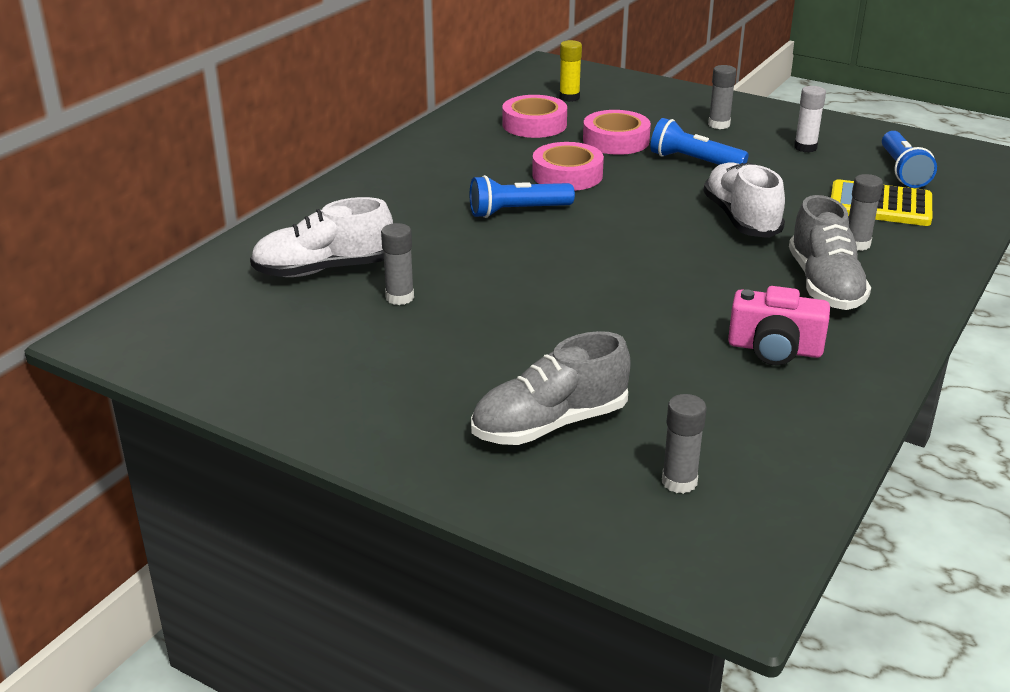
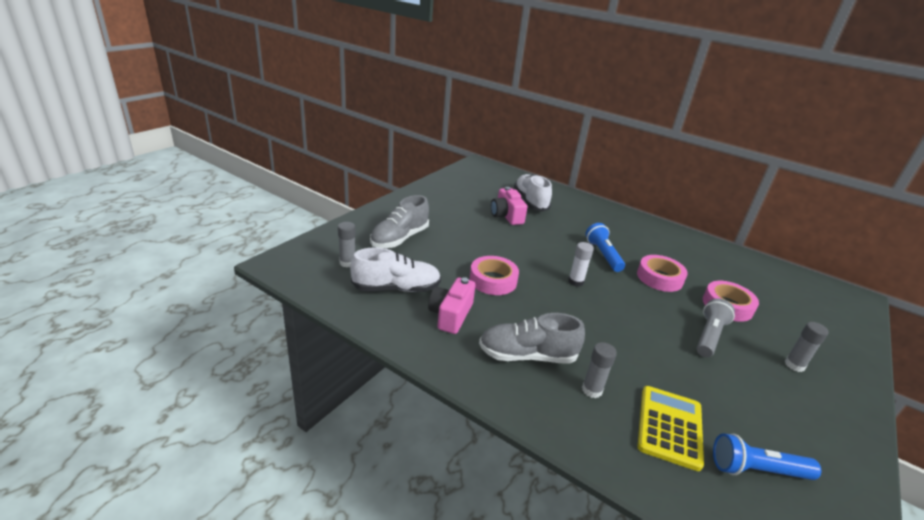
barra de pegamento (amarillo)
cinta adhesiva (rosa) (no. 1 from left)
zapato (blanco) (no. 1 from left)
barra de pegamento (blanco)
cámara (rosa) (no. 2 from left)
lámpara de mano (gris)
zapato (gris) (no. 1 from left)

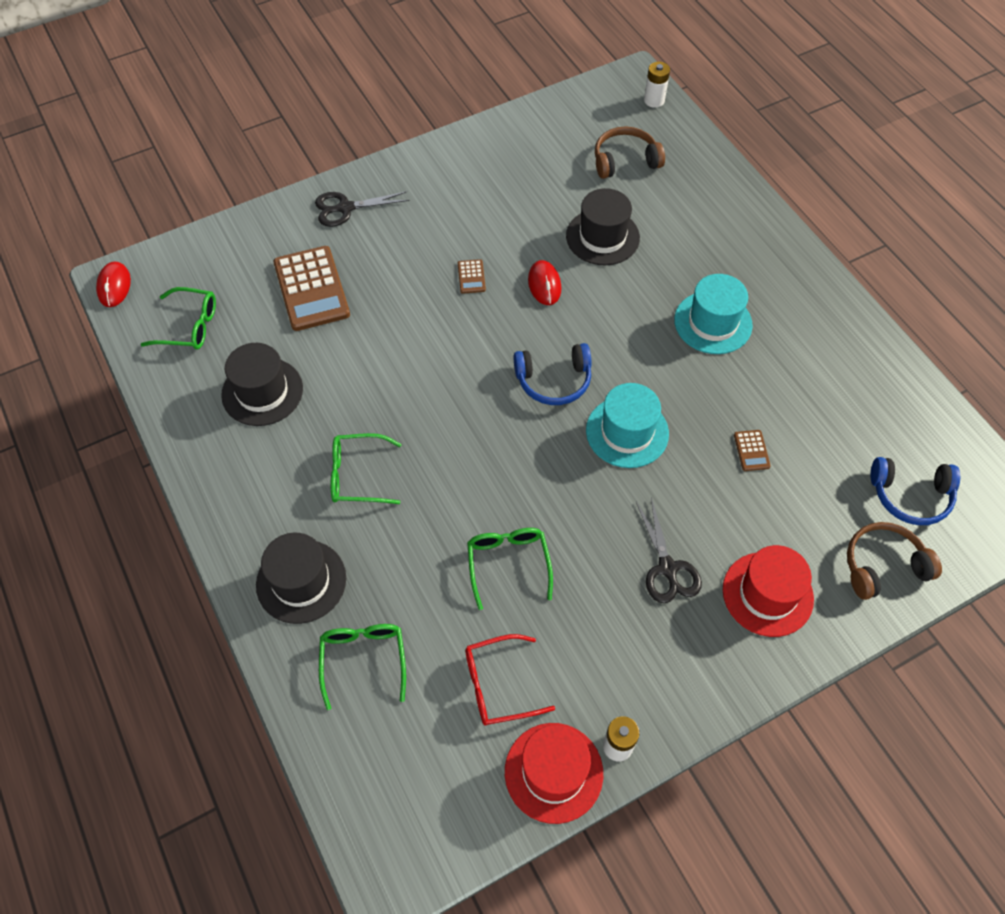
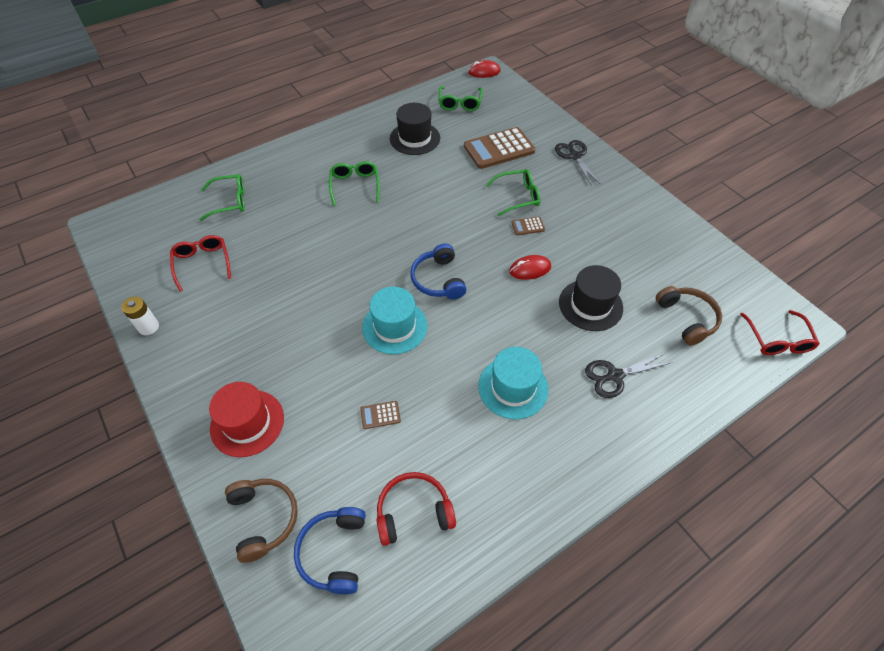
sombrero (negro) (no. 2 from left in the first image)
sombrero (rojo) (no. 1 from left in the first image)
auriculares (rojo)
gafas (verde) (no. 4 from left)
tijeras (negro) (no. 2 from left)
gafas (rojo) (no. 2 from left)

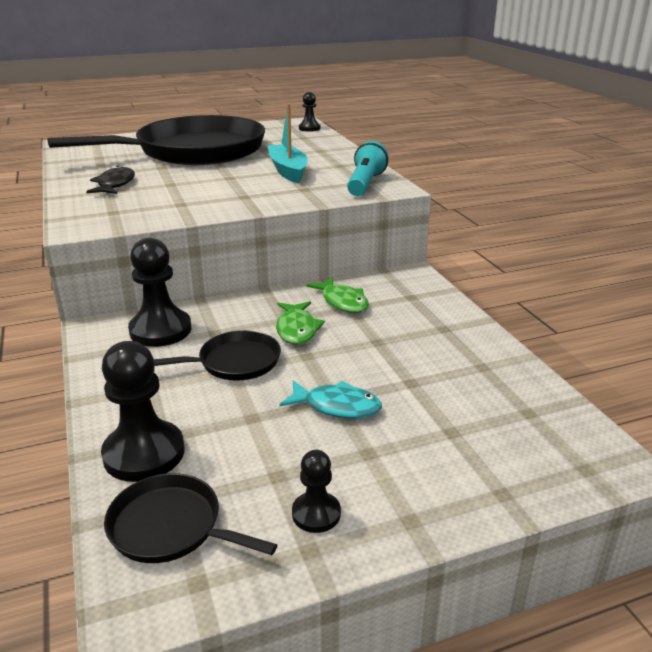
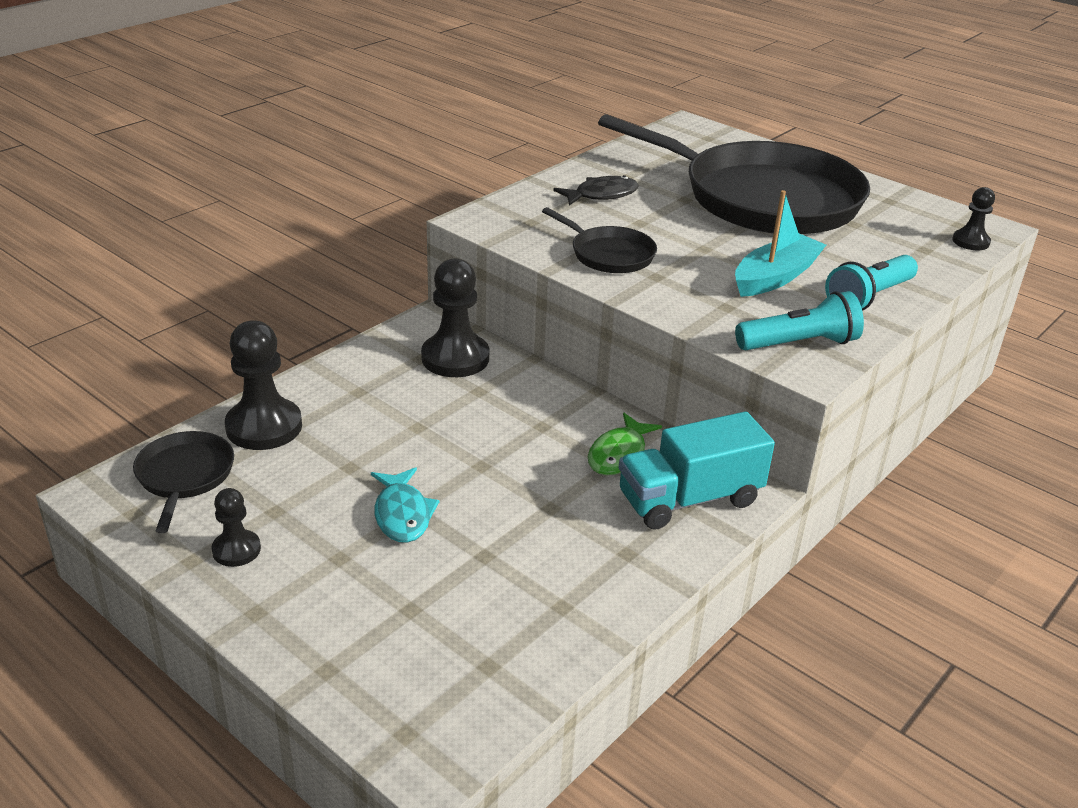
pez (verde) (no. 1 from left in the first image)
camión (turquesa)
lámpara de mano (turquesa) (no. 2 from left)
sartén (negro) (no. 2 from left)

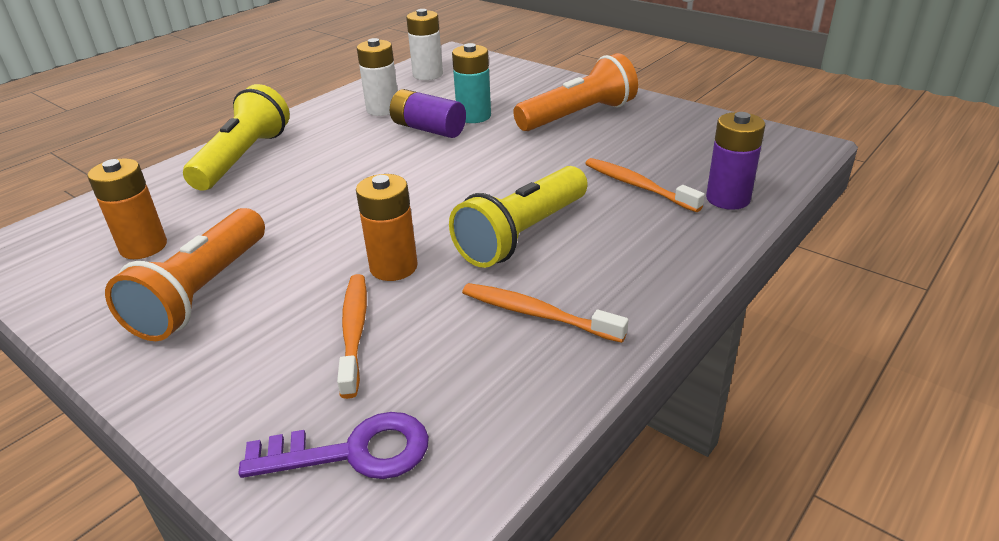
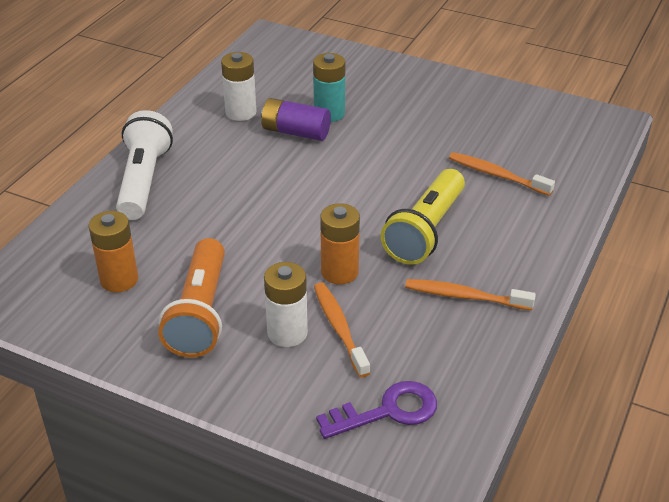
lámpara de mano (naranja) (no. 2 from left in the first image)
pila (morado) (no. 2 from left in the first image)
pila (blanco) (no. 2 from left)
lámpara de mano (blanco)

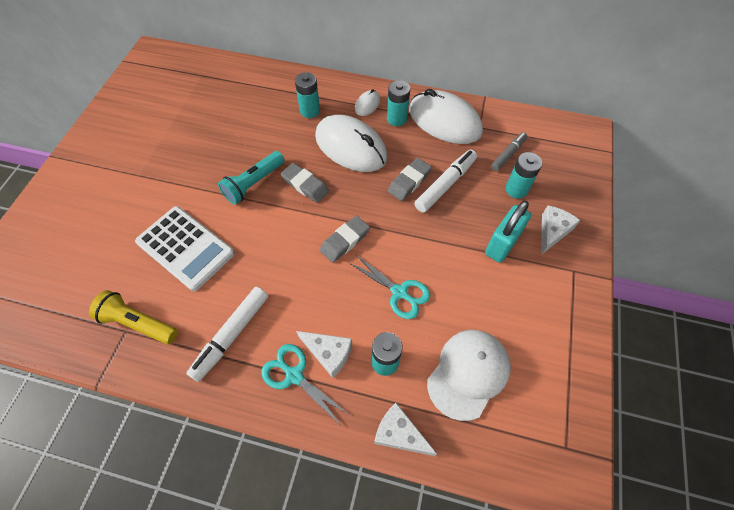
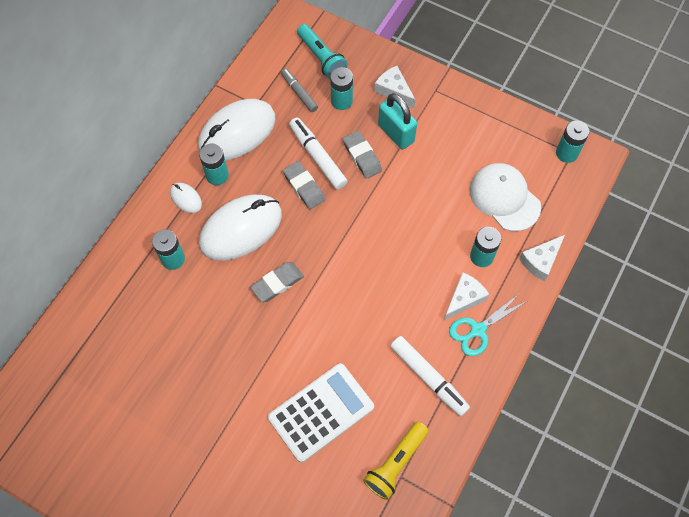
tijeras (turquesa) (no. 2 from left in the first image)
pila (turquesa) (no. 5 from left)
lámpara de mano (turquesa)
goma de borrar (gris) (no. 3 from left)

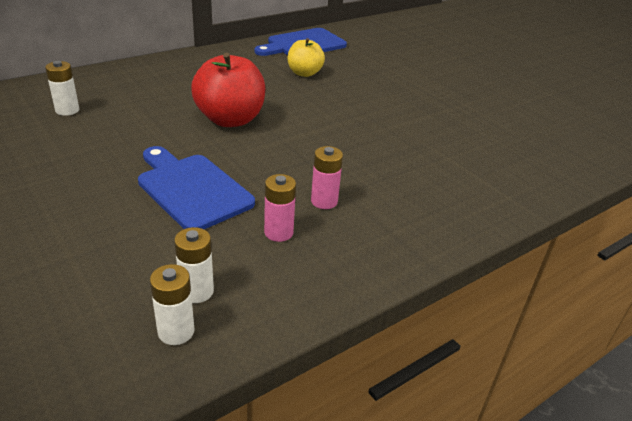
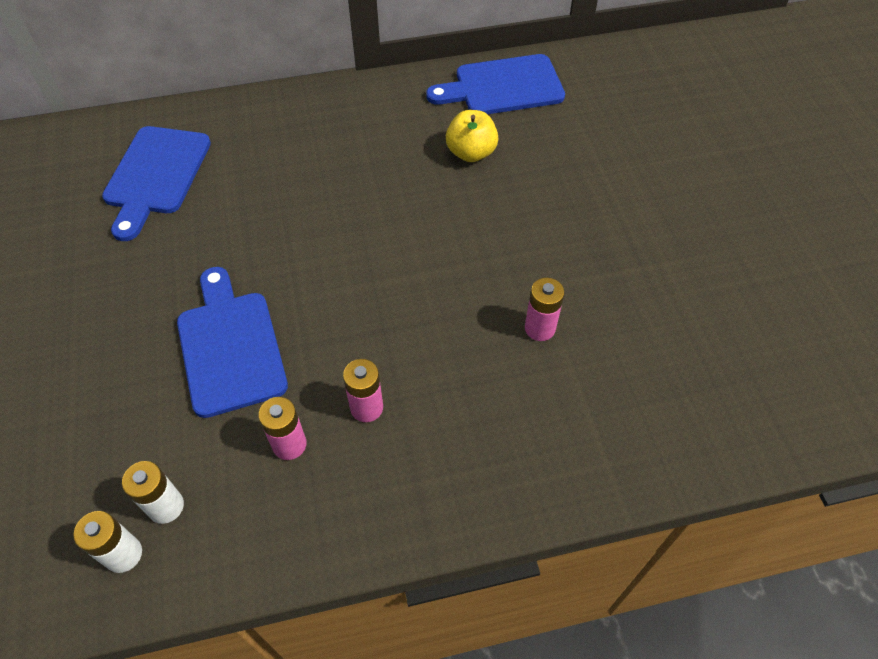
manzana (rojo)
pila (rosa) (no. 3 from left)
tabla de cortar (azul) (no. 1 from left)

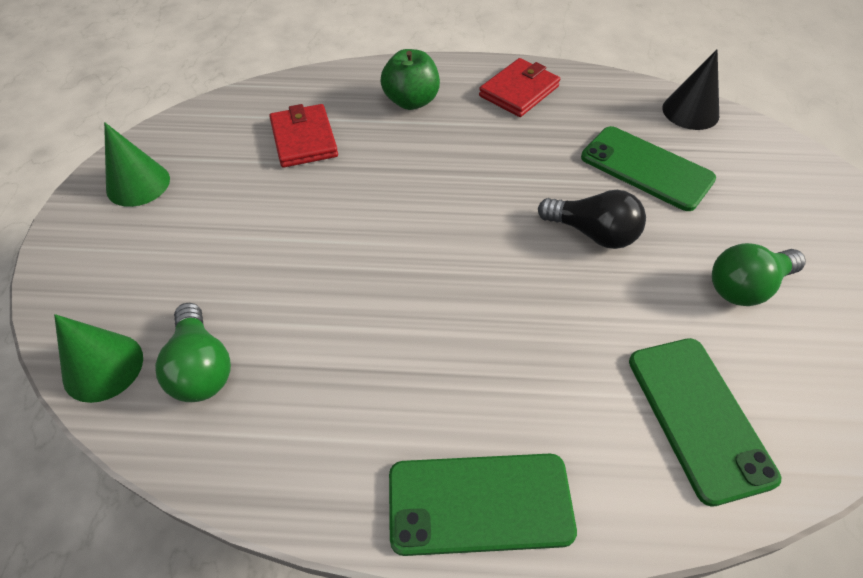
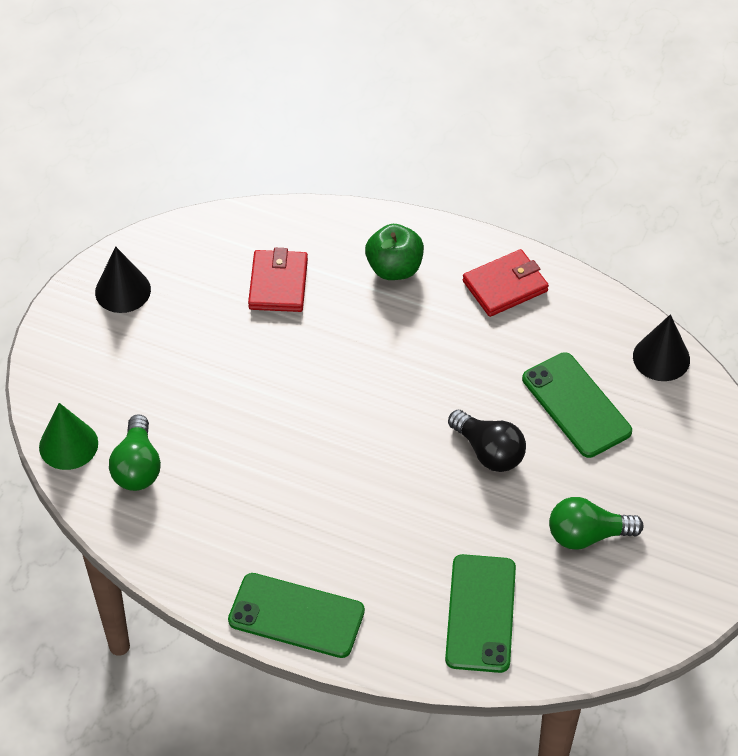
cono (negro) (no. 1 from left)

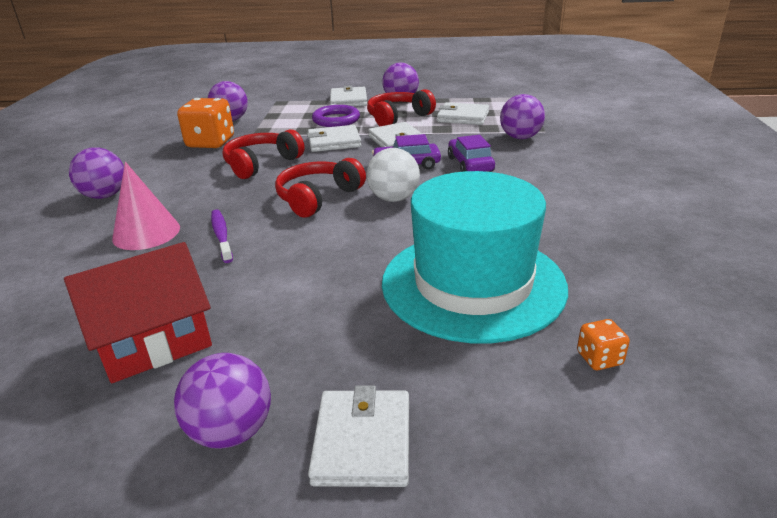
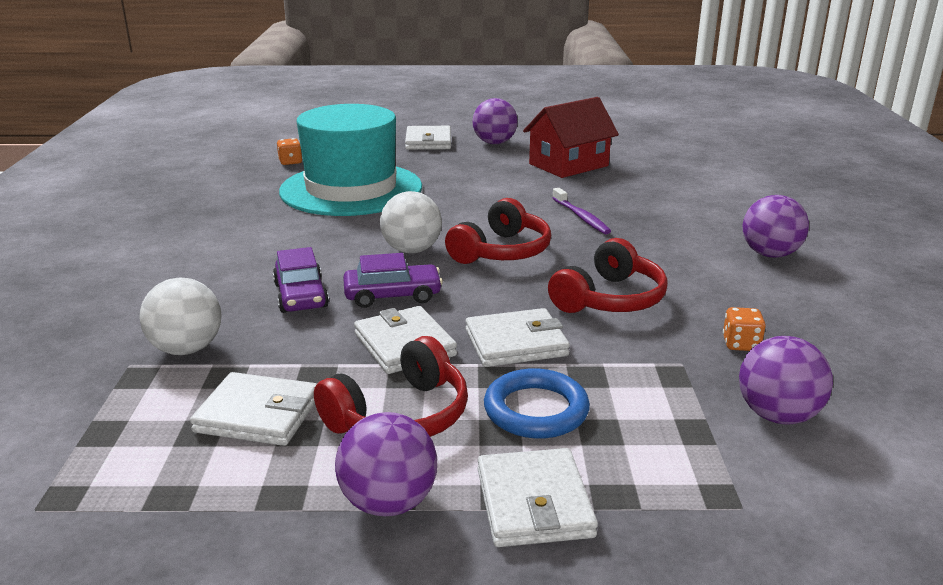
cono (rosa)
anillo (azul)
pelota (blanco) (no. 1 from left)
dado (naranja) (no. 2 from left)

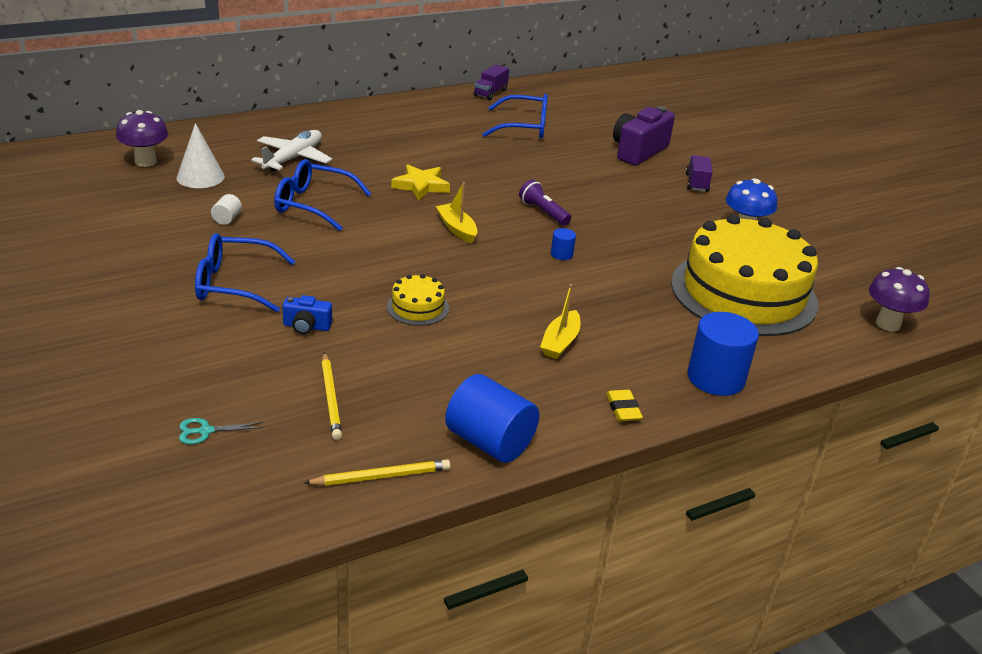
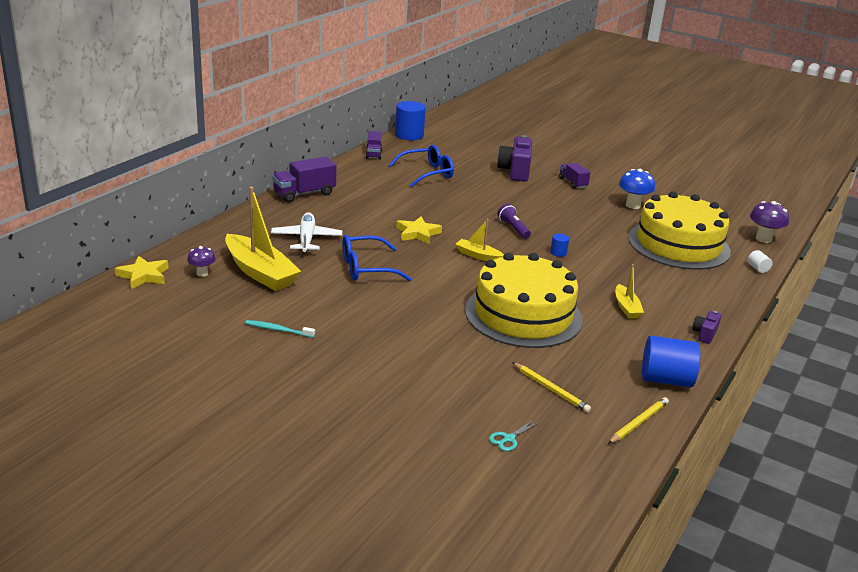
gafas (azul) (no. 1 from left in the first image)
cámara (azul)
estrella (amarillo) (no. 1 from left)
cepillo de dientes (turquesa)
camión (morado) (no. 1 from left)
cilindro (blanco)
cilindro (azul) (no. 1 from left)
barco (amarillo) (no. 1 from left)
cámara (morado) (no. 2 from left)
lámpara de mano (morado)
seta (morado) (no. 1 from left)
tarta (amarillo) (no. 1 from left)

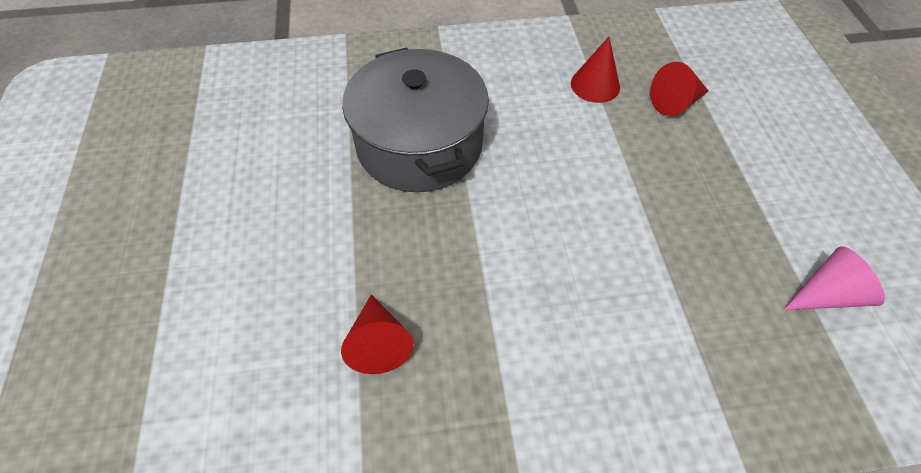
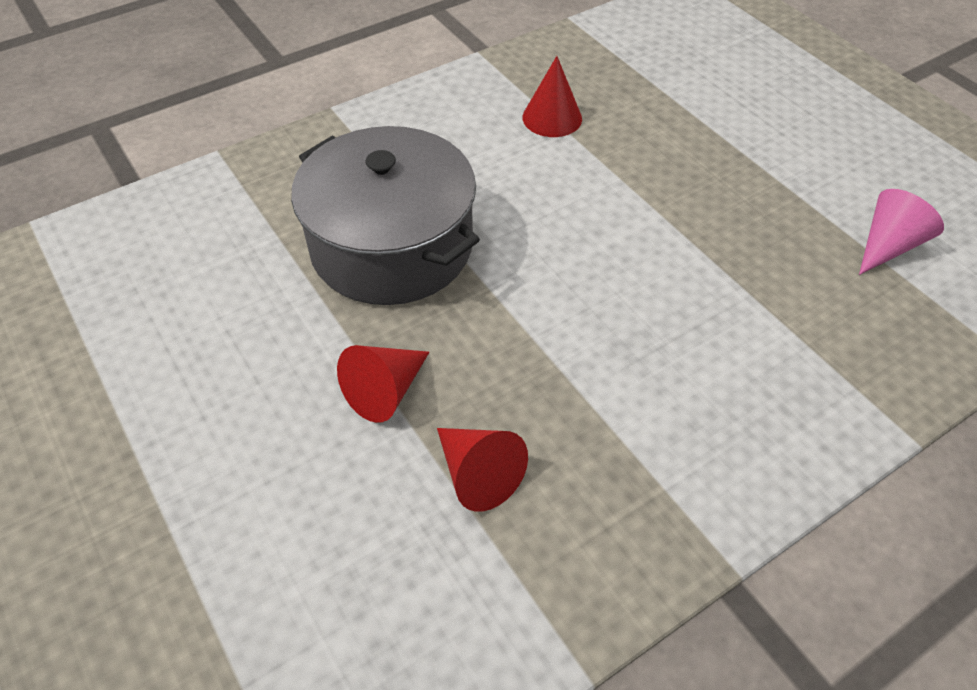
cono (rojo) (no. 1 from left)

